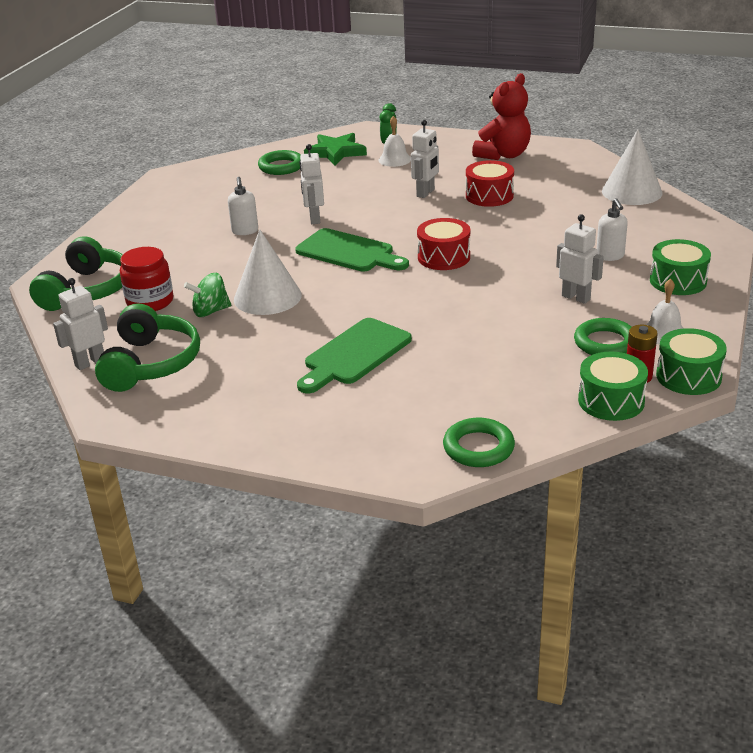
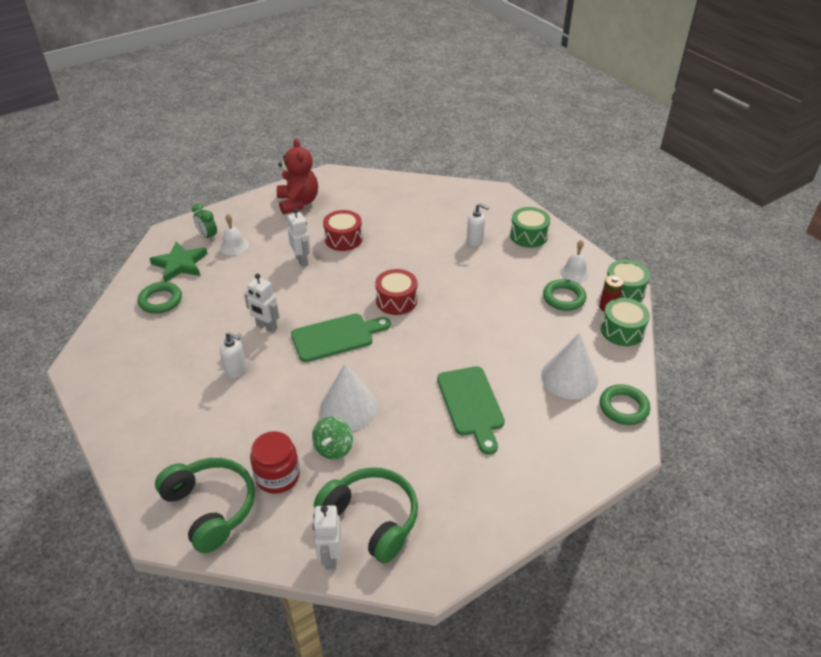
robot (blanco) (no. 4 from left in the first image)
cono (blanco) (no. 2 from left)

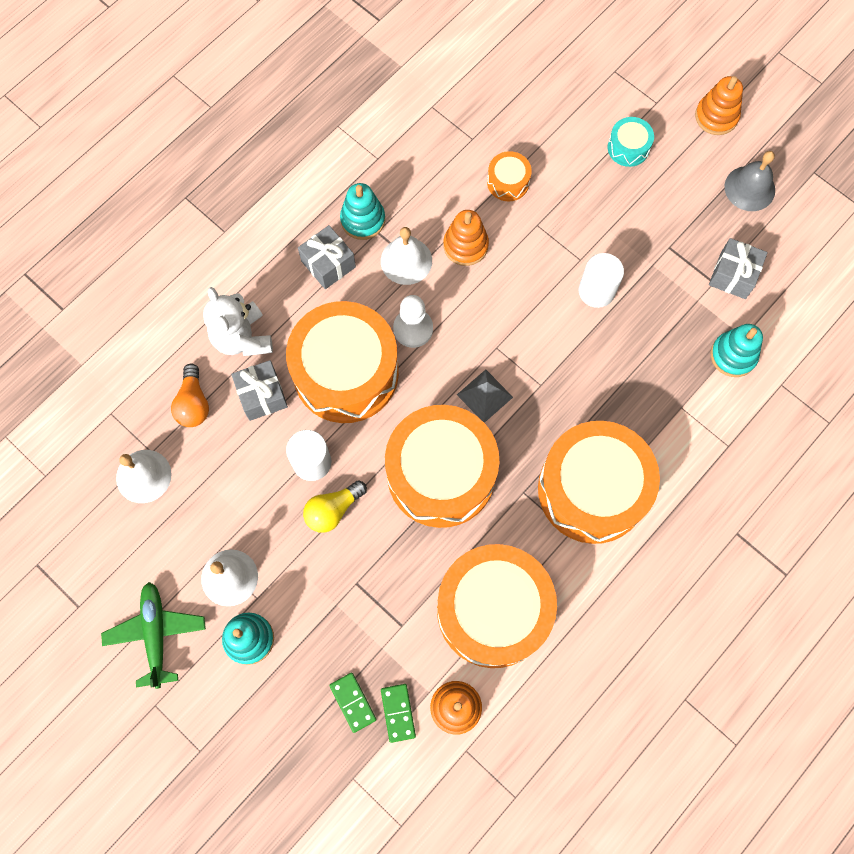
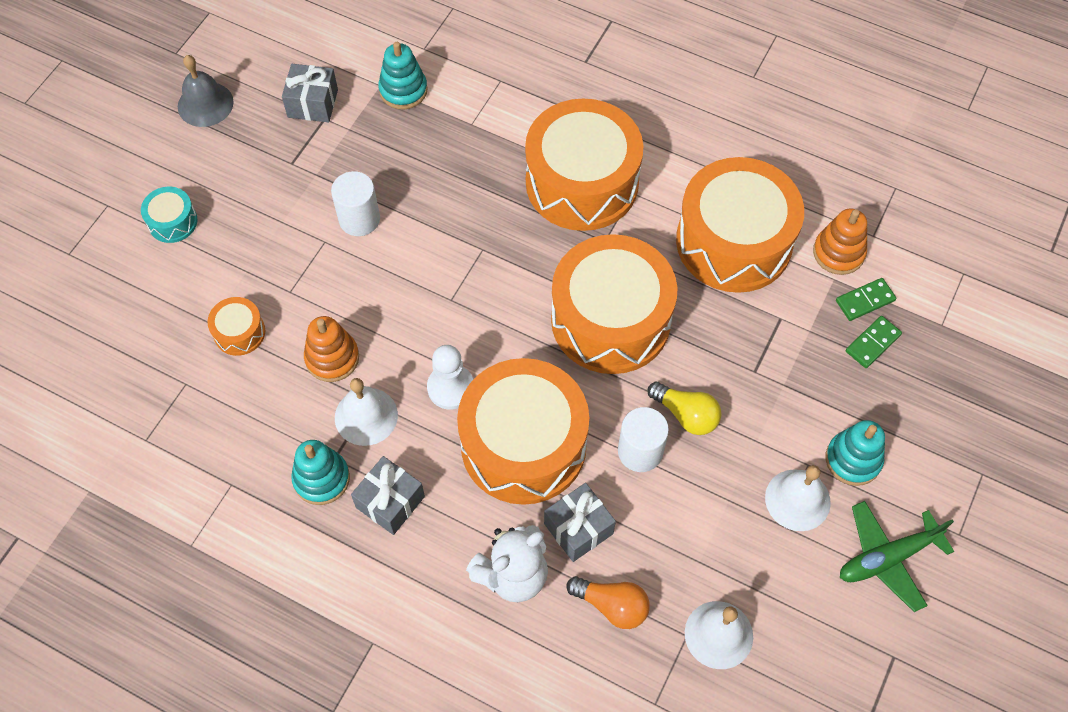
pirámide (gris)
juguete apilable (naranja) (no. 3 from left in the first image)
bombilla (naranja)

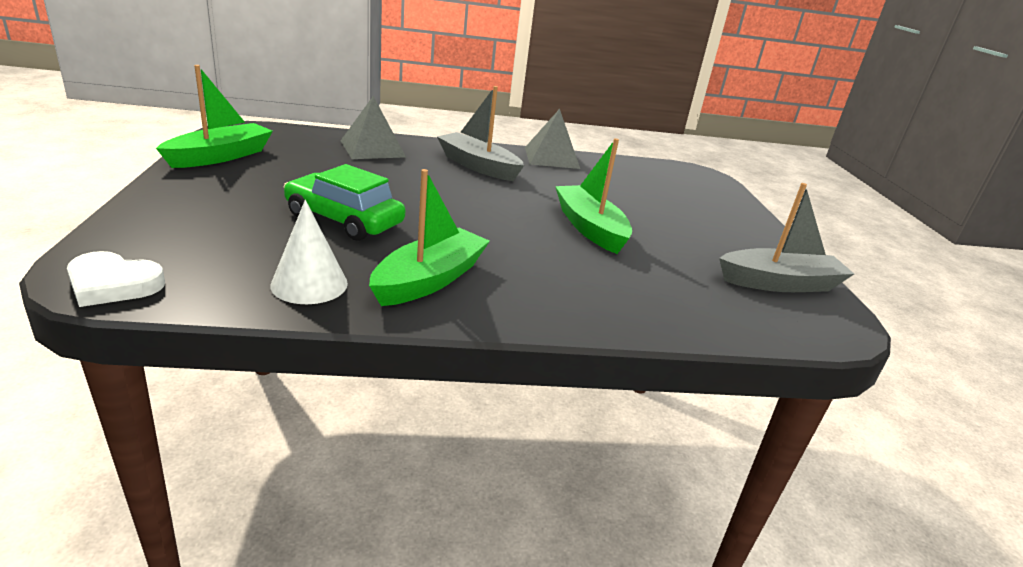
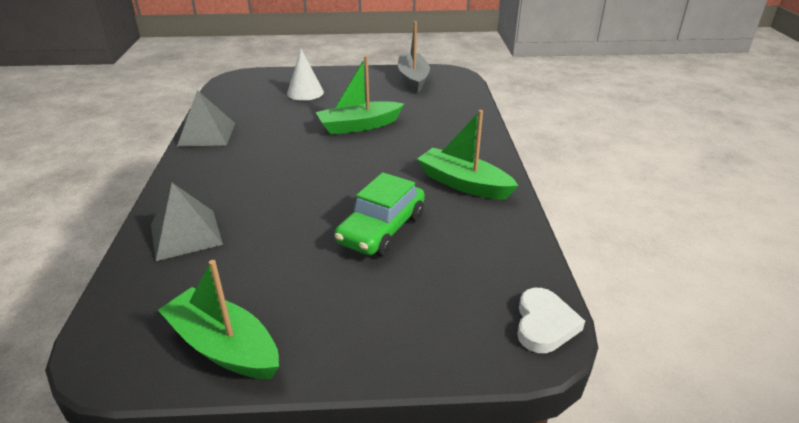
barco (gris) (no. 1 from left in the first image)
cono (blanco)

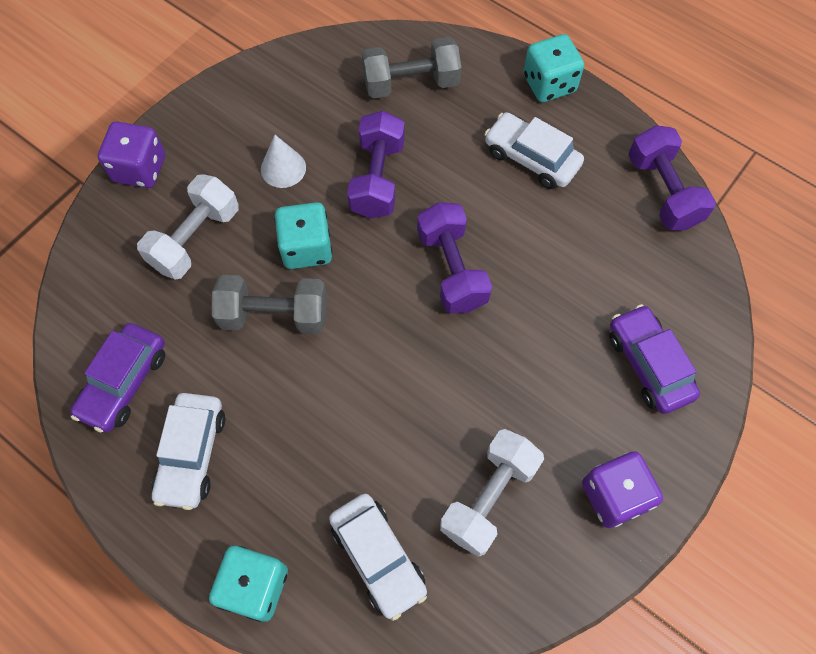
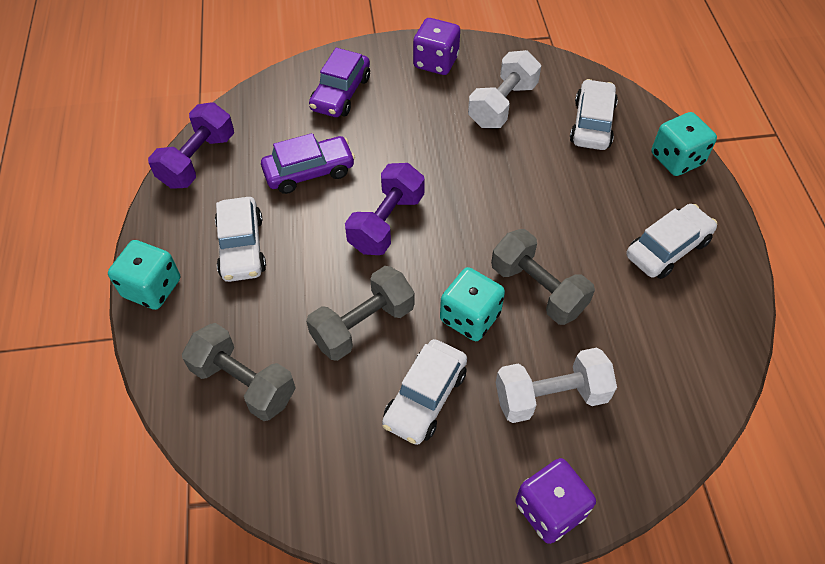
coche (morado) (no. 1 from left)
coche (blanco) (no. 2 from left)
mancuerna (gris) (no. 2 from left)
mancuerna (blanco) (no. 1 from left)

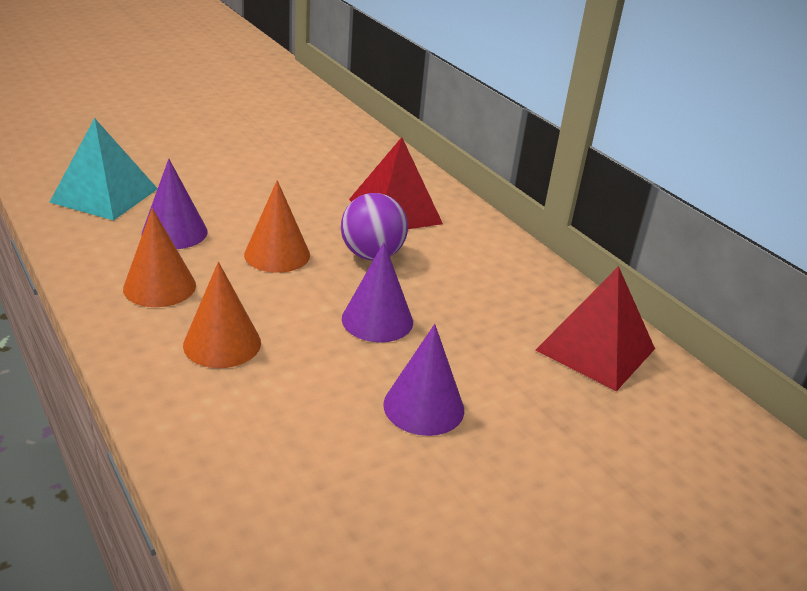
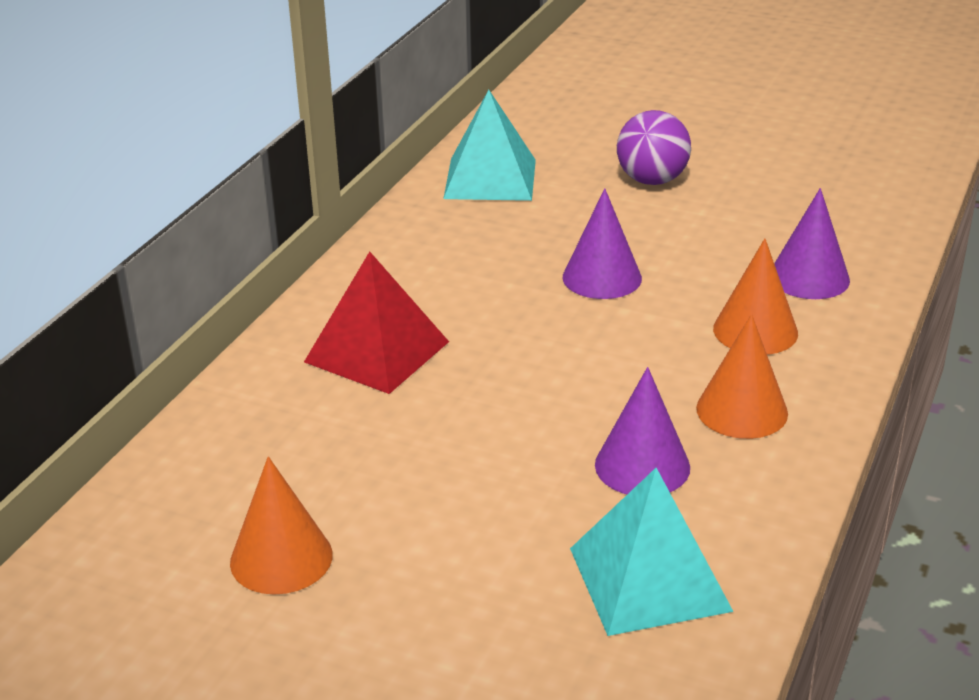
cono (naranja) (no. 1 from left)
pelota (morado)
cono (morado) (no. 3 from left)
pirámide (turquesa) (no. 1 from left)

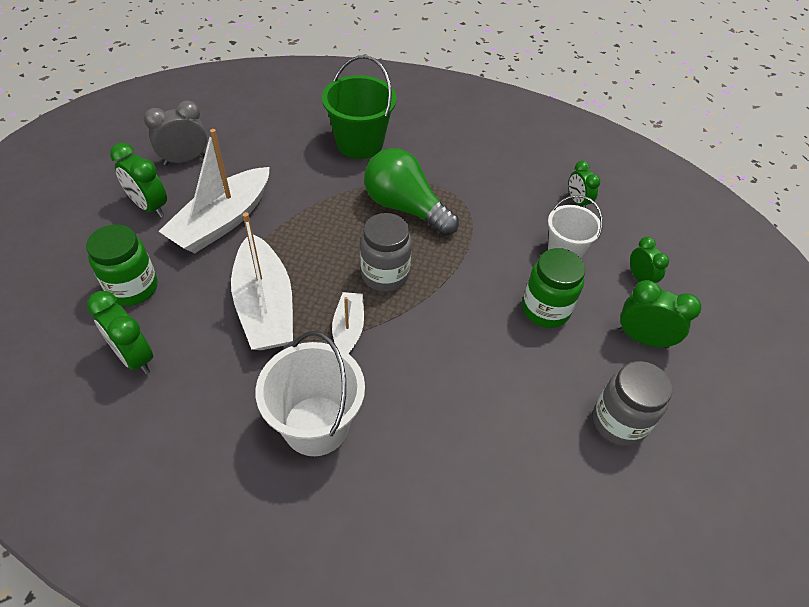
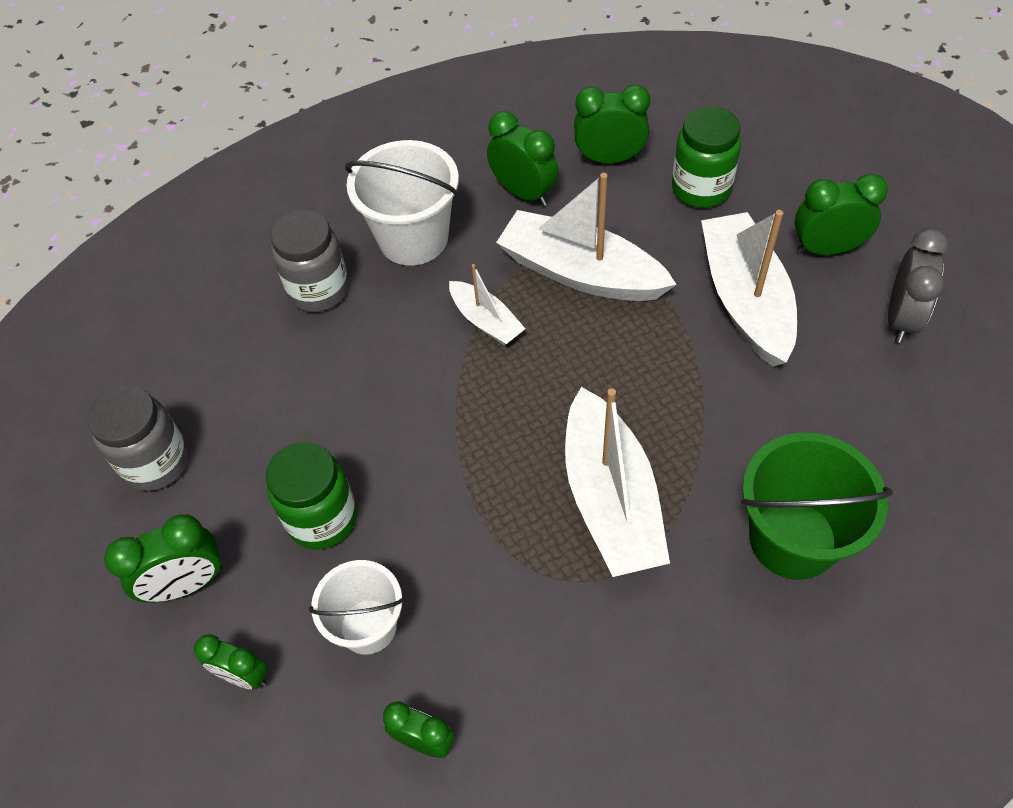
despertador (verde) (no. 4 from left)
tarro (gris) (no. 2 from left)
barco (blanco) (no. 3 from left)

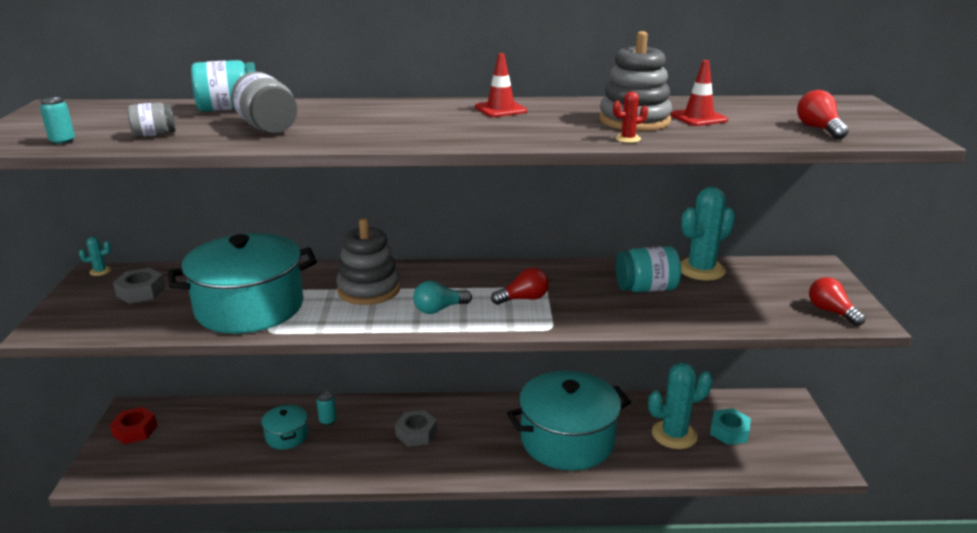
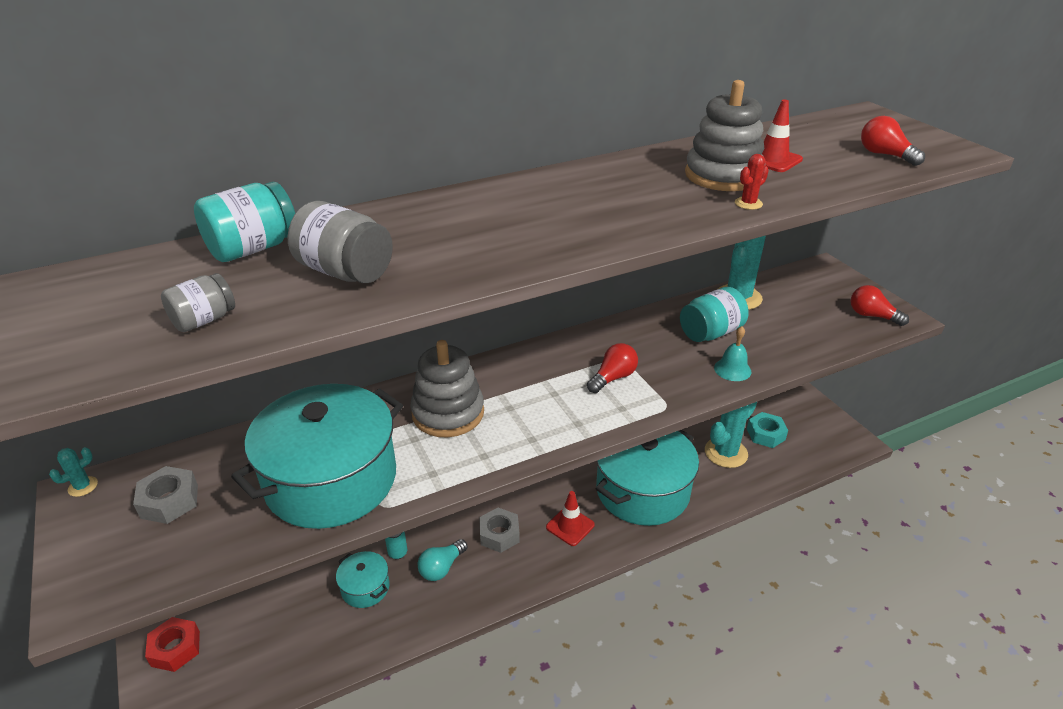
lata (turquesa) (no. 1 from left in the first image)
campana (turquesa)
bombilla (turquesa)
cono de tráfico (rojo) (no. 1 from left)

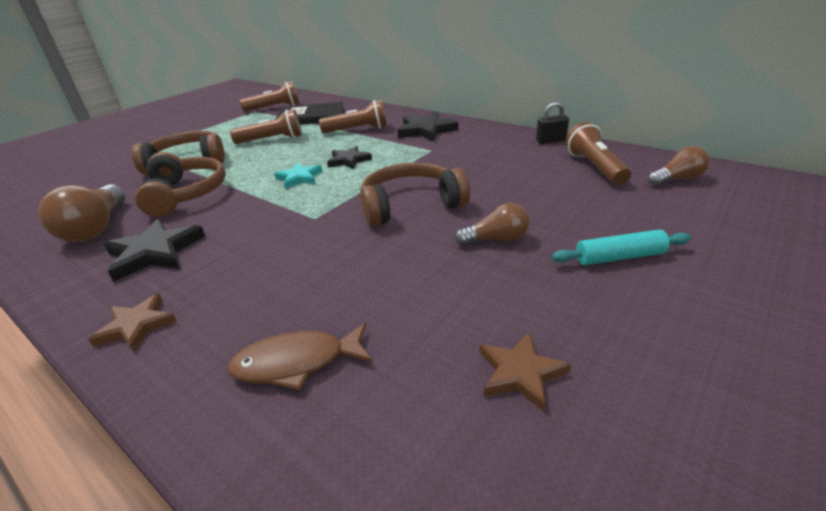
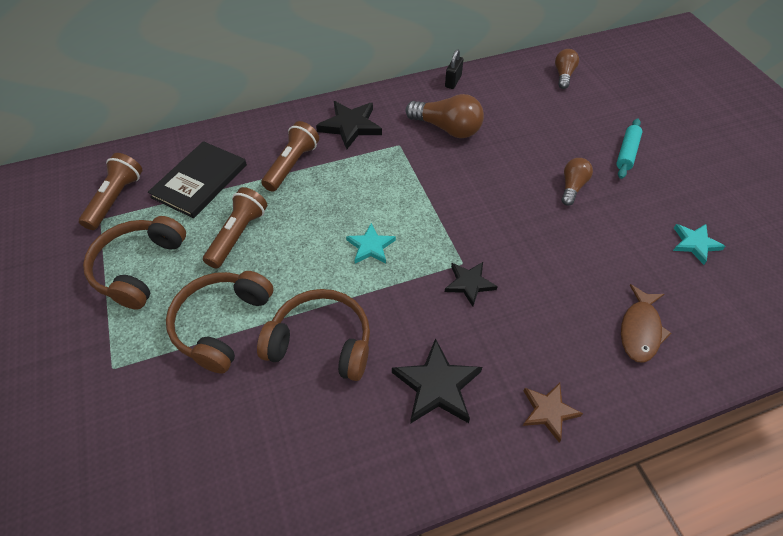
lámpara de mano (marrón) (no. 4 from left in the first image)
bombilla (marrón) (no. 1 from left)
estrella (negro) (no. 3 from left)
auriculares (marrón) (no. 1 from left)
estrella (turquesa) (no. 2 from left)

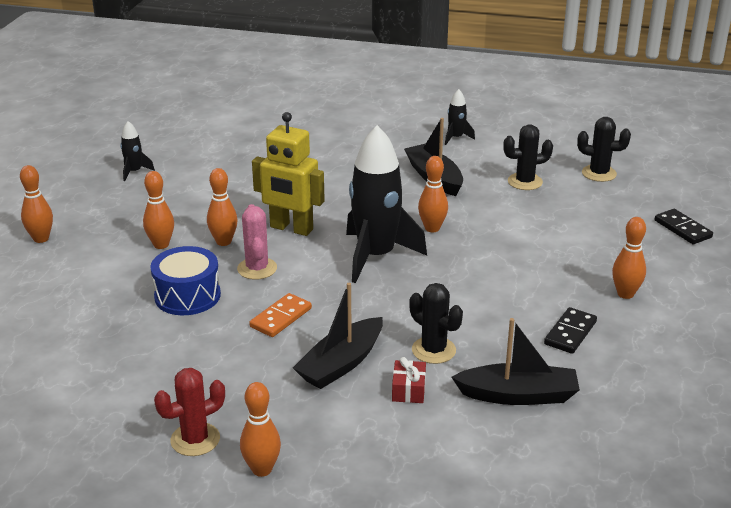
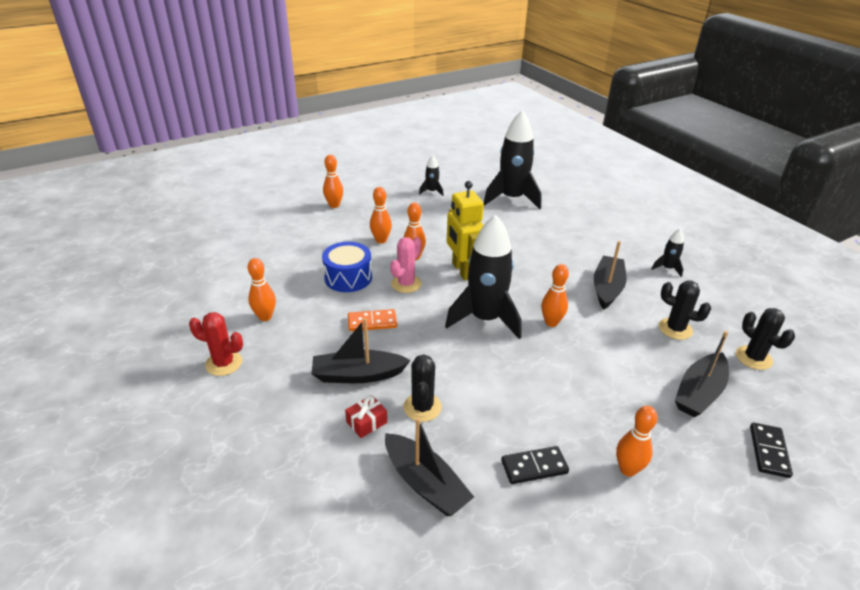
cohete (negro) (no. 3 from left)
barco (negro) (no. 4 from left)
bolo (naranja) (no. 1 from left)

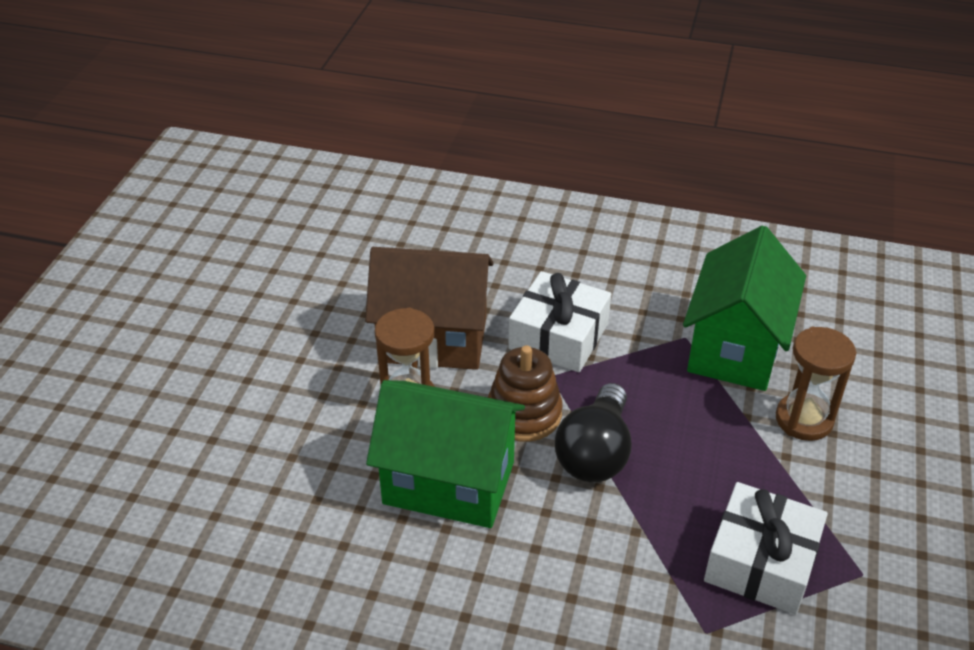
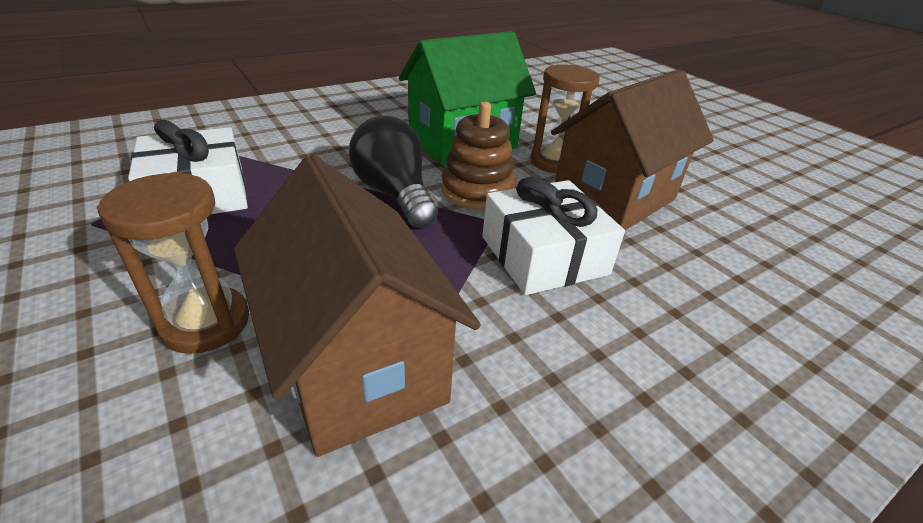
casa (marrón) (no. 1 from left)

